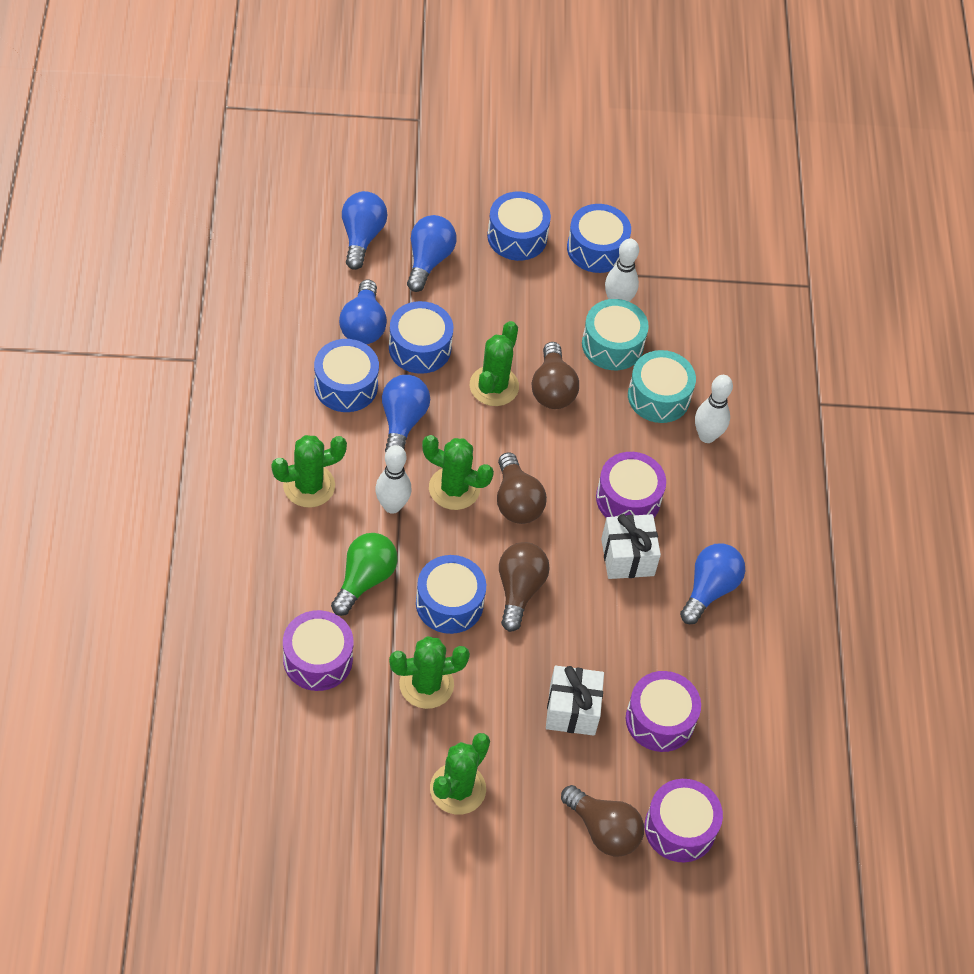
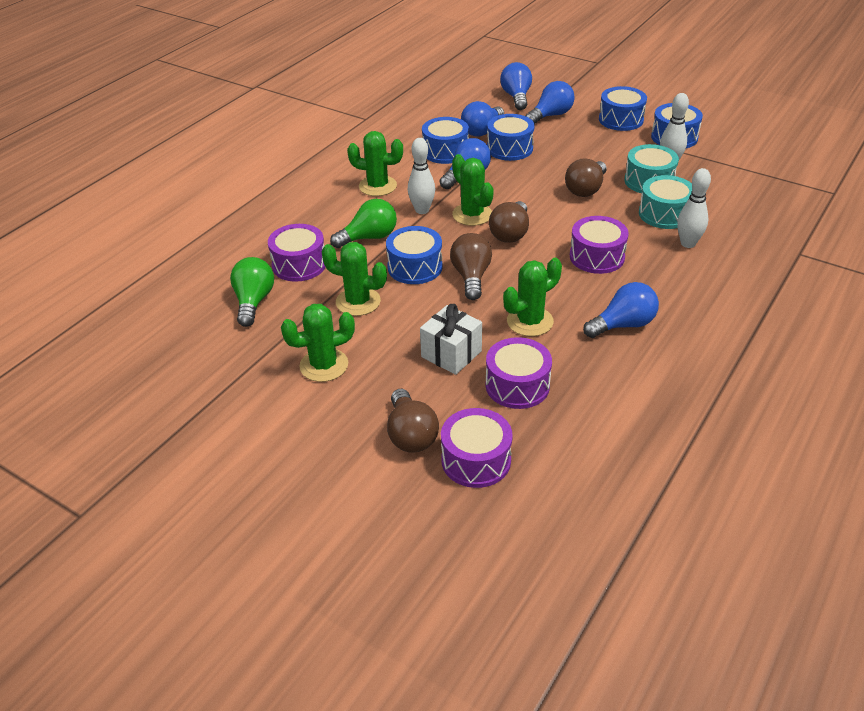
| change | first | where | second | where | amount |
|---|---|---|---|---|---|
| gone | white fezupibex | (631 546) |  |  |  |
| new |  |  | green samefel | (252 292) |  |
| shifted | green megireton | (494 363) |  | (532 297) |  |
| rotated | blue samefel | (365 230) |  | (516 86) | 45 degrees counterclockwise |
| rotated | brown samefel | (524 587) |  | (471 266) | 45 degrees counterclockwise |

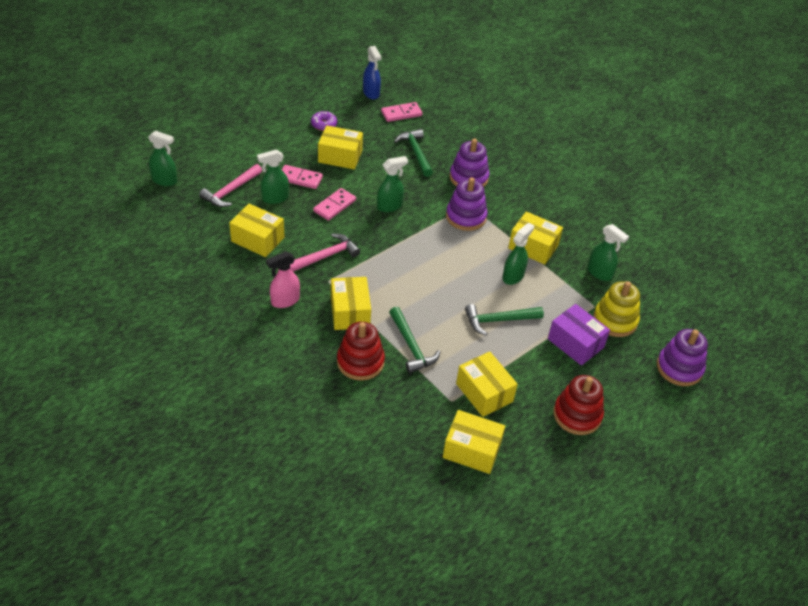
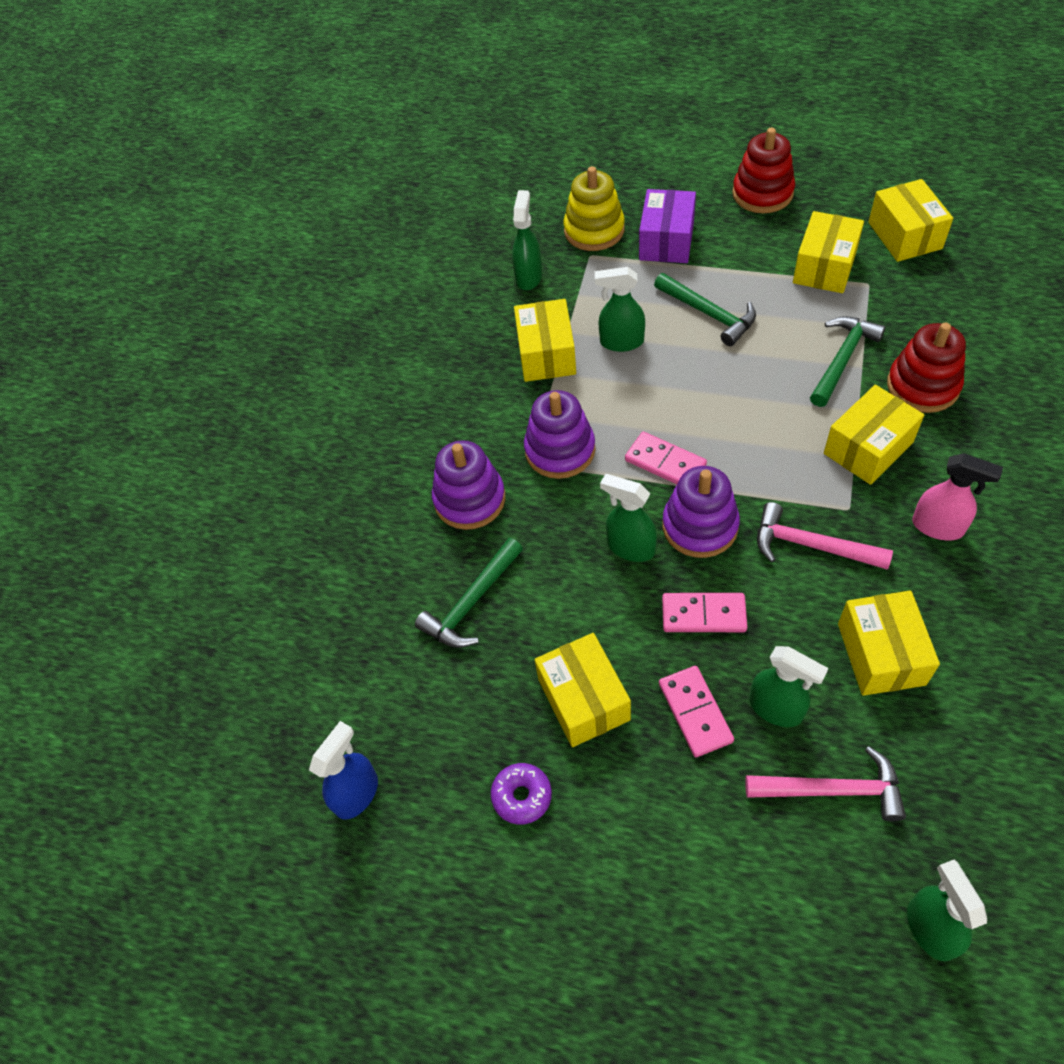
| change | first | where | second | where | amount |
|---|---|---|---|---|---|
| shifted | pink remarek | (401 112) |  | (666 458) |  |
| shifted | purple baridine | (682 357) |  | (701 512) |  |

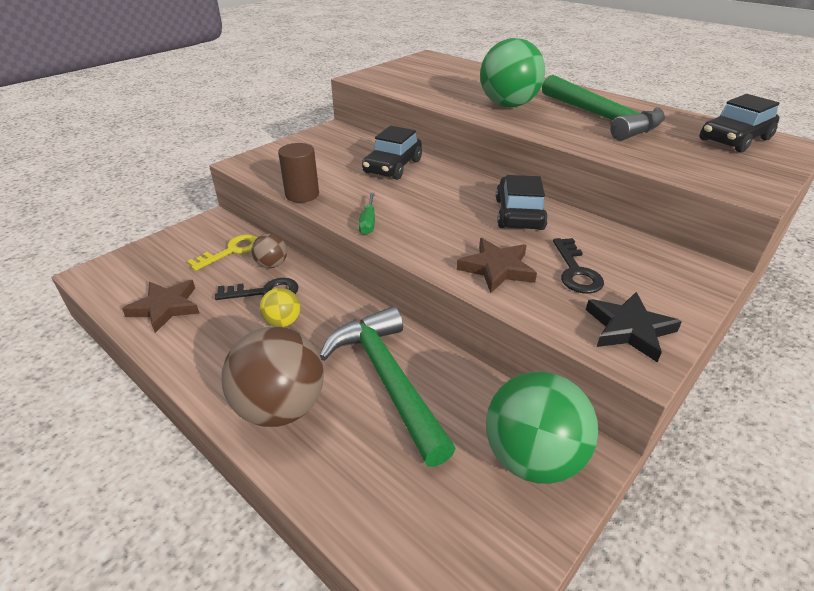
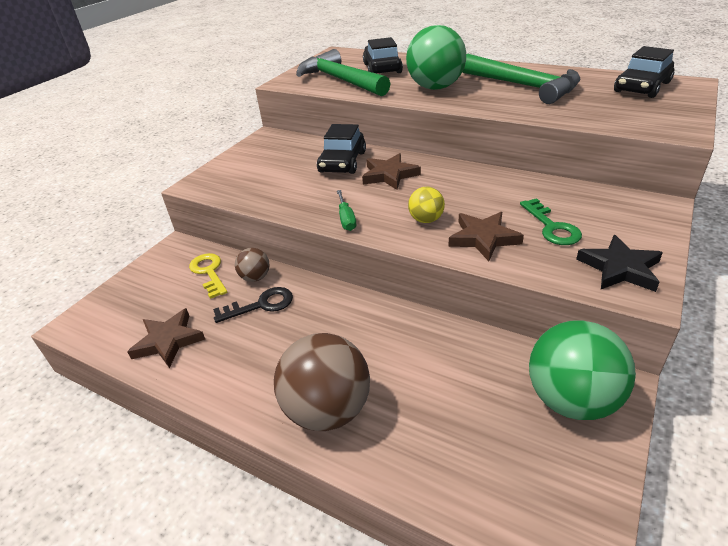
| change | first | where | second | where | amount |
|---|---|---|---|---|---|
| gone | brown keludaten | (298 173) |  |  |  |
| new |  |  | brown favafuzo | (391 171) |  |
| shifted | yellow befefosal | (280 307) |  | (426 205) |  |
| shifted | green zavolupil | (388 386) |  | (343 72) |  |
| shifted | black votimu | (522 202) |  | (383 55) |  |
| repainted | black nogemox | (578 266) | green nogemox | (551 221) |  |
| rotated | yellow nogemox | (222 253) |  | (208 276) | 60 degrees counterclockwise |

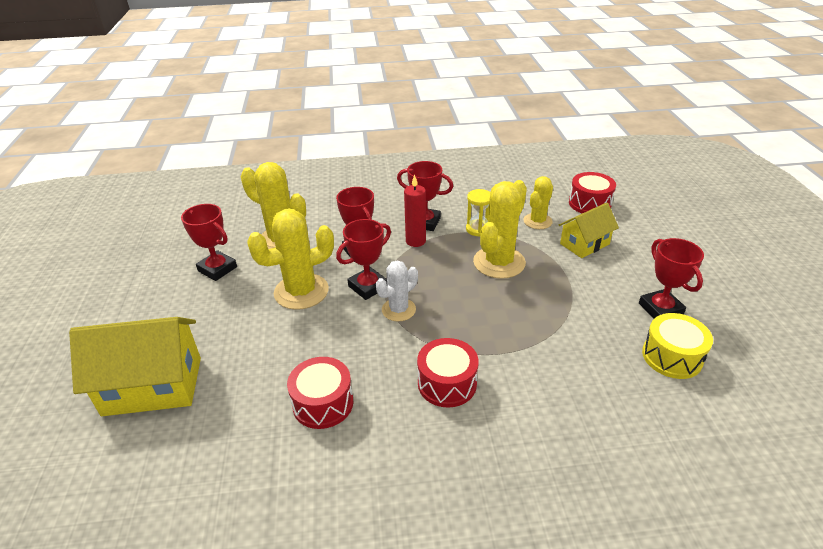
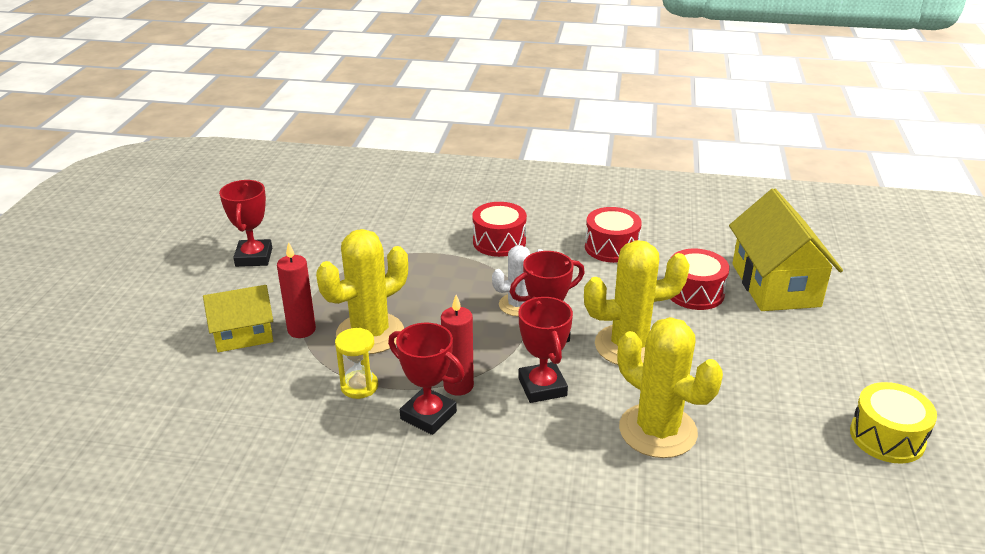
| change | first | where | second | where | amount |
|---|---|---|---|---|---|
| gone | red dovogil | (209 242) |  |  |  |
| gone | yellow megireton | (538 202) |  |  |  |
| new |  |  | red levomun | (296 290) |  |
| shifted | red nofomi | (592 192) |  | (699 279) |  |
| shifted | yellow nofomi | (677 346) |  | (893 423) |  |
| rotated | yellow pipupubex | (135 366) |  | (786 249) | 75 degrees clockwise |

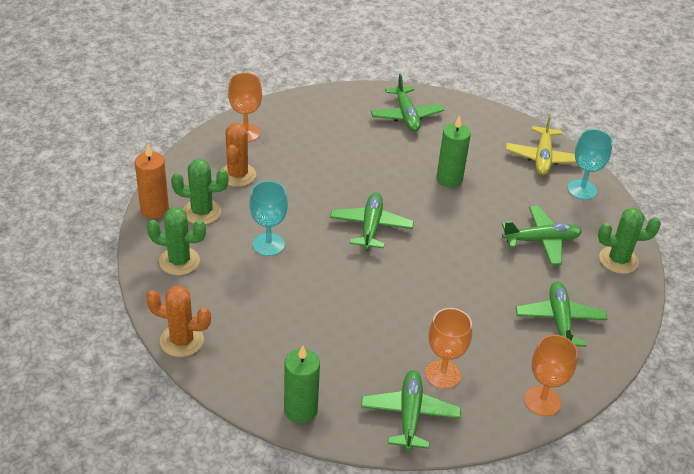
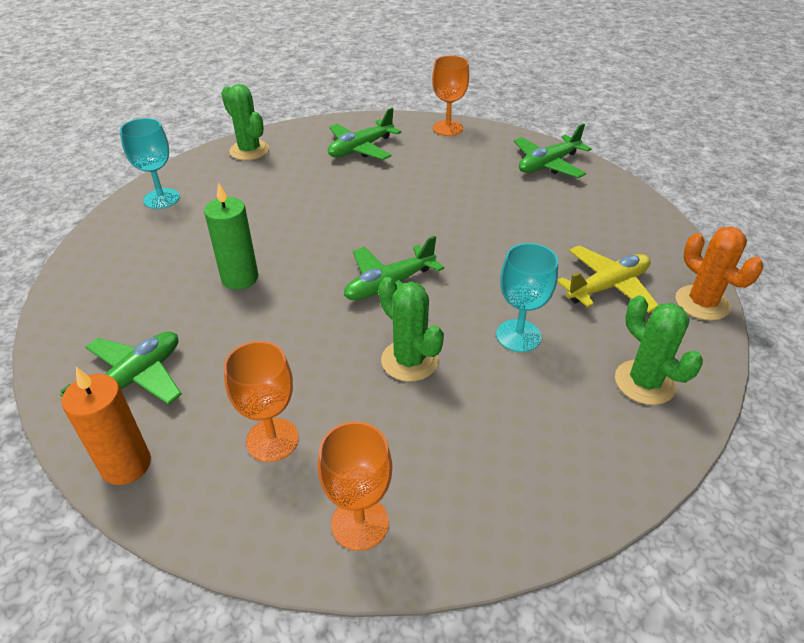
| change | first | where | second | where | amount |
|---|---|---|---|---|---|
| gone | orange megireton | (239 155) |  |  |  |
| gone | green levomun | (302 385) |  |  |  |
| gone | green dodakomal | (542 235) |  |  |  |
| shifted | orange levomun | (152 181) |  | (106 426) |  |
| shifted | green megireton | (200 191) |  | (411 329) |  |
| shifted | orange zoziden | (448 348) |  | (261 401) |  |
| shifted | yellow dodakomal | (541 144) |  | (607 279) |  |

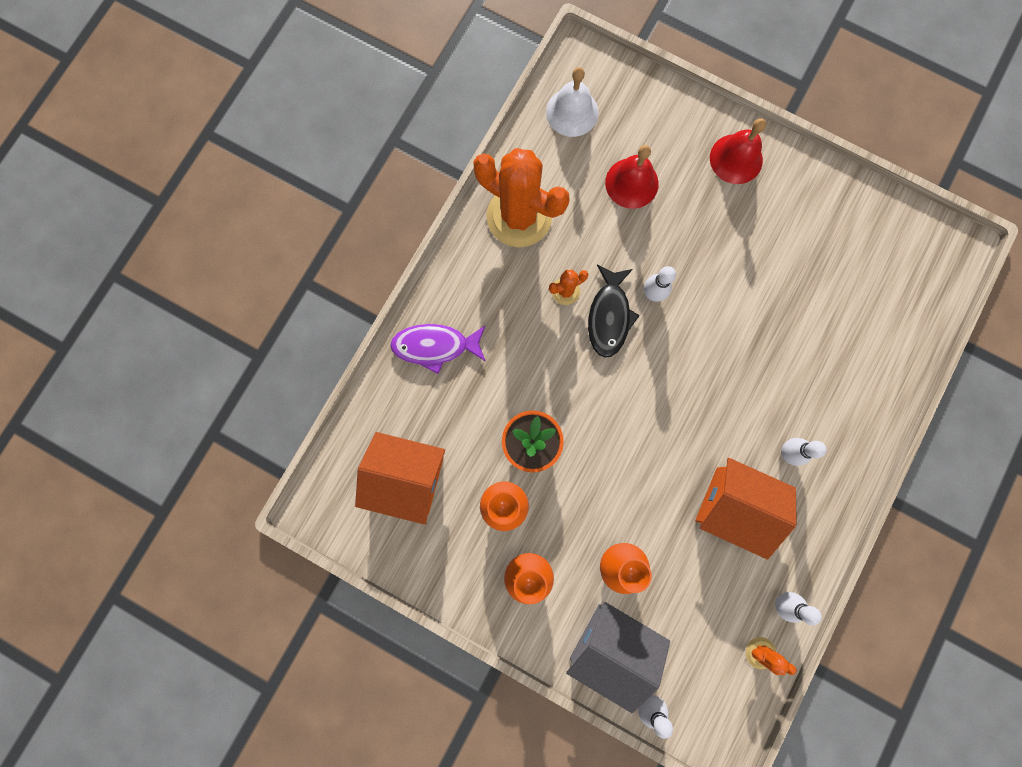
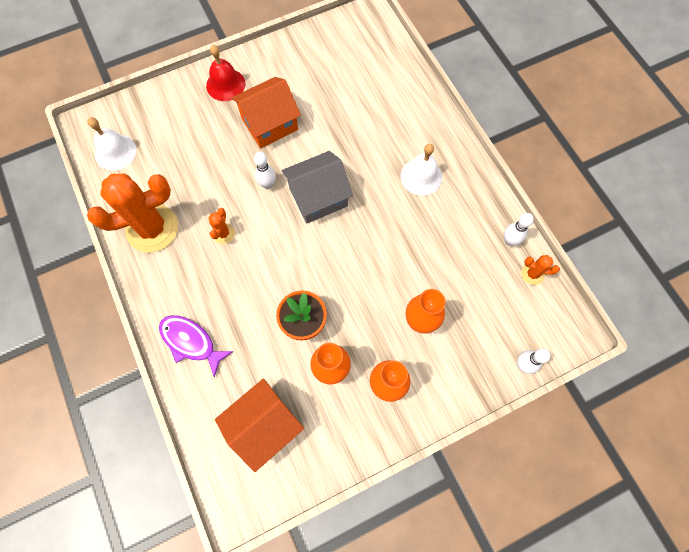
| change | first | where | second | where | amount |
|---|---|---|---|---|---|
| gone | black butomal | (614 311) |  |  |  |
| gone | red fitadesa | (632 177) |  |  |  |
| shifted | grey pipupubex | (618 657) |  | (317 187) |  |
| shifted | orange pipupubex | (746 509) |  | (266 113) |  |
| swapped | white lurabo | (804 452) | white fitadesa | (421 169) |  |
| rotated | purple butomal | (438 349) |  | (196 346) | 90 degrees clockwise |
| rotated | orange megireton | (771 656) |  | (540 270) | 45 degrees clockwise |

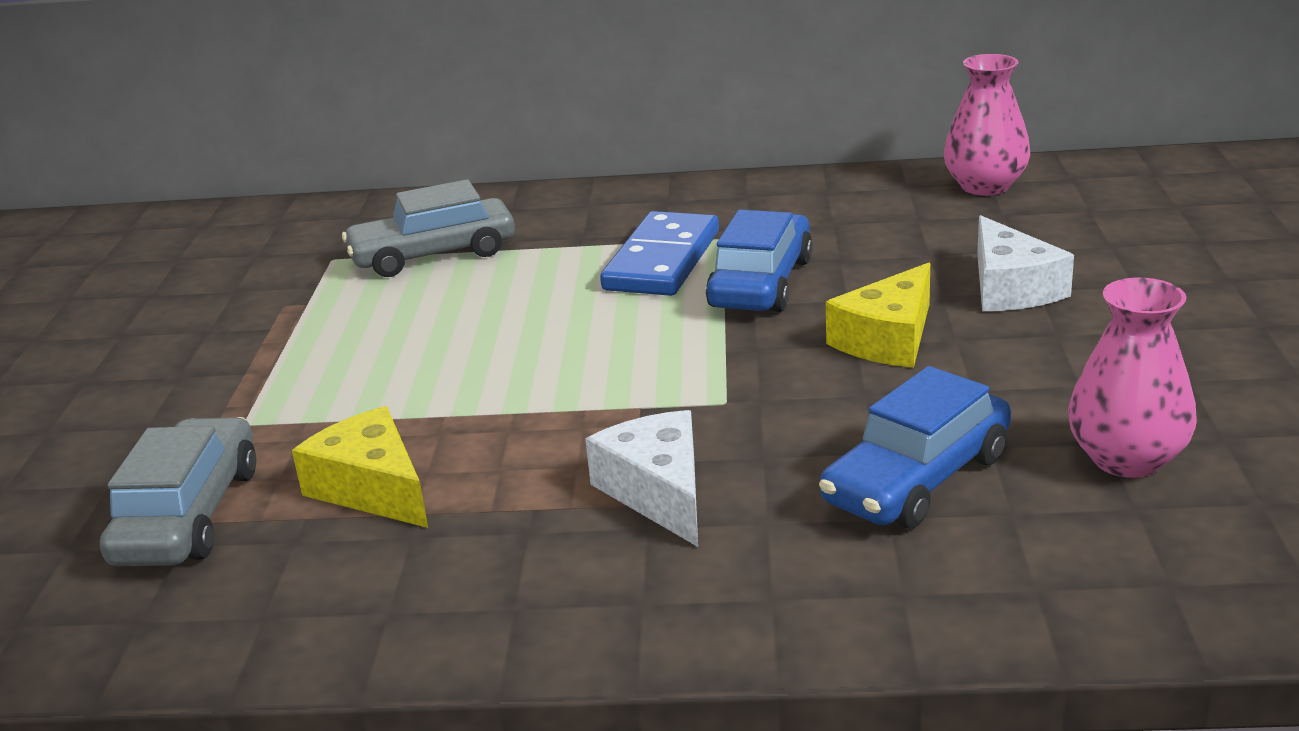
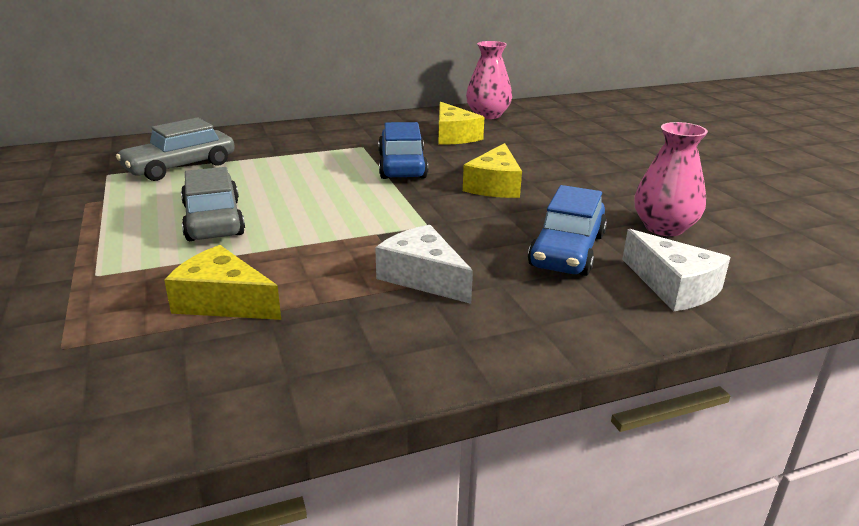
| change | first | where | second | where | amount |
|---|---|---|---|---|---|
| gone | blue remarek | (659 253) |  |  |  |
| new |  |  | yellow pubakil | (461 123) |  |
| shifted | grey votimu | (178 491) |  | (213 204) |  |
| shifted | white pubakil | (1025 263) |  | (676 270) |  |

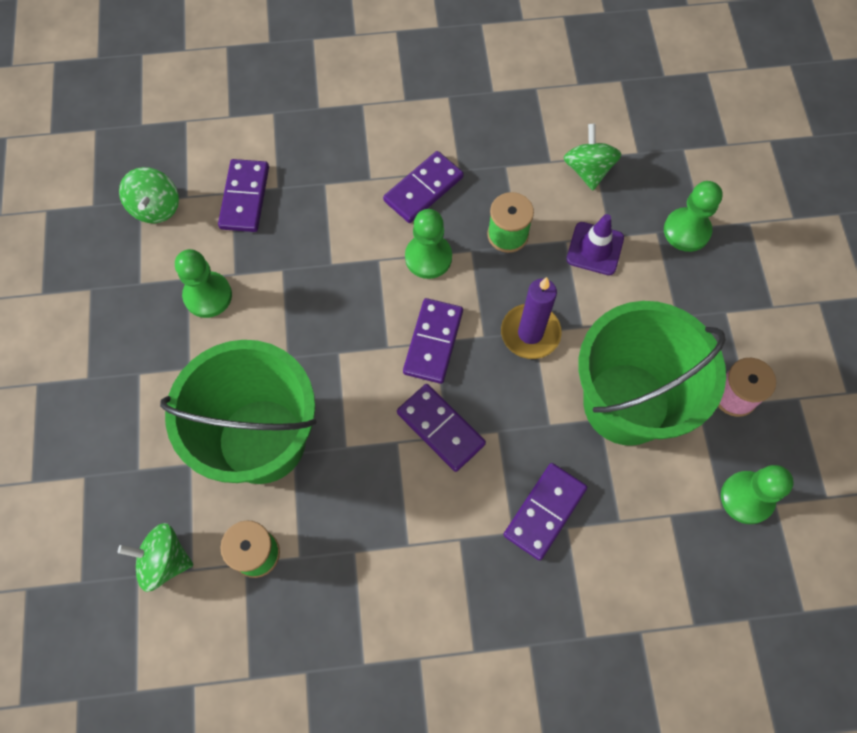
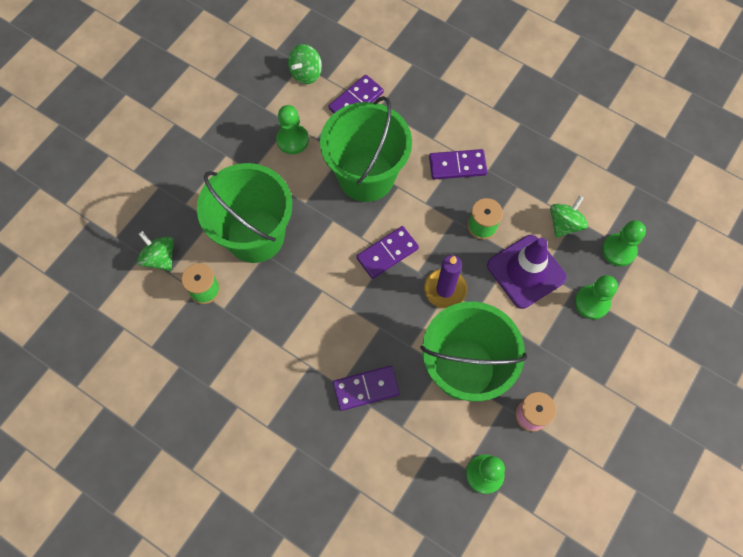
| change | first | where | second | where | amount |
|---|---|---|---|---|---|
| gone | purple remarek | (441 428) |  |  |  |
| new |  |  | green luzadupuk | (366 149) |  |
| shifted | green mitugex | (428 244) |  | (624 243) |  |
| scaled | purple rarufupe | (595 244) |  | (527 272) | x1.67 |

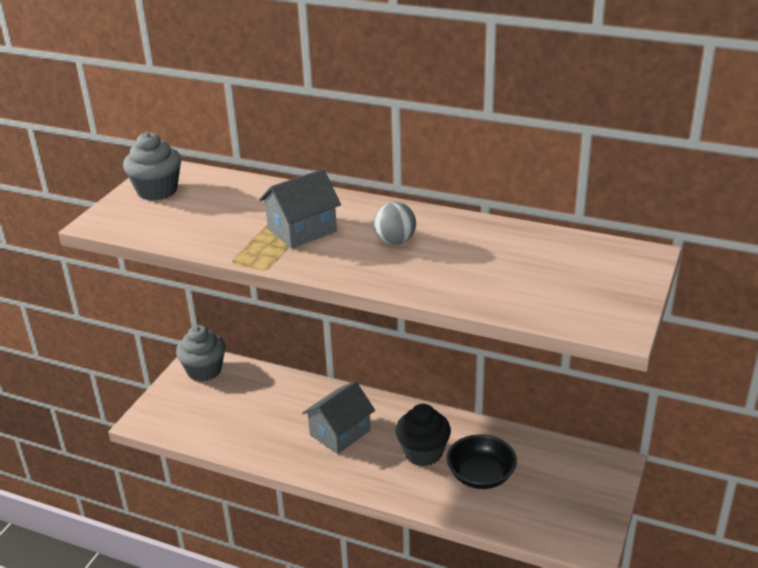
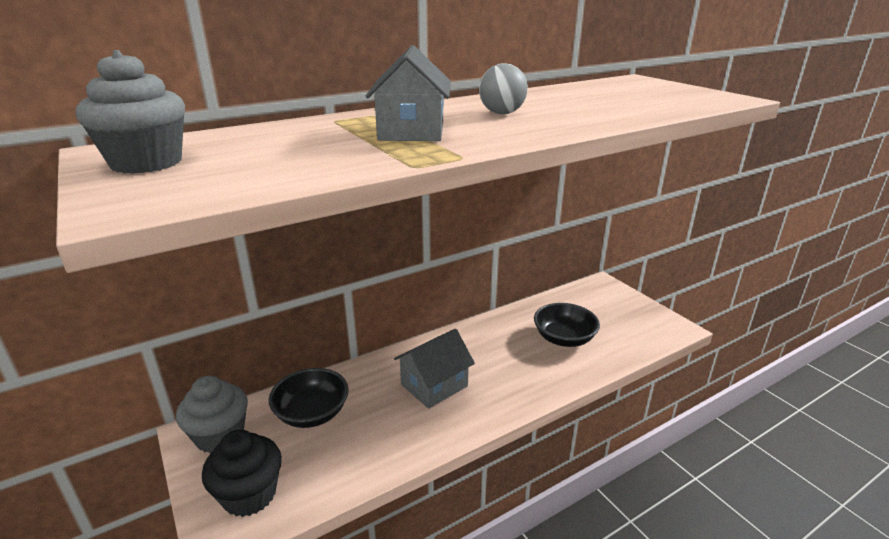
| change | first | where | second | where | amount |
|---|---|---|---|---|---|
| new |  |  | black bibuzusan | (309 398) |  |
| shifted | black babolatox | (423 435) |  | (242 473) |  |
| rotated | grey pipupubex | (338 417) |  | (434 369) | 60 degrees clockwise |

